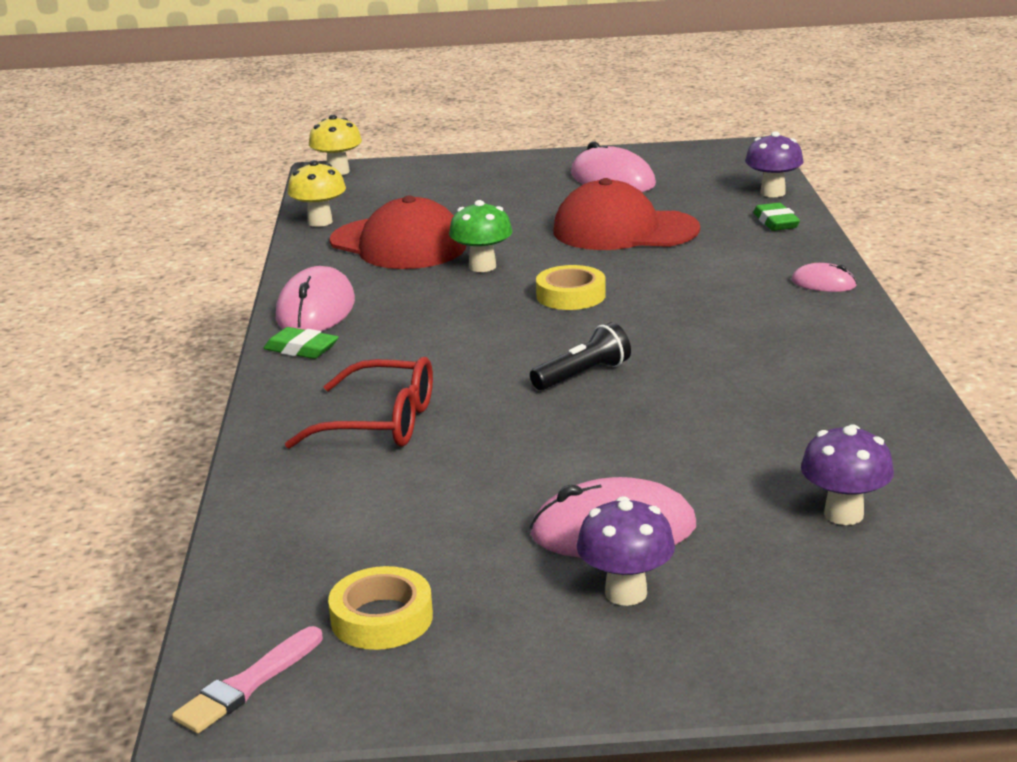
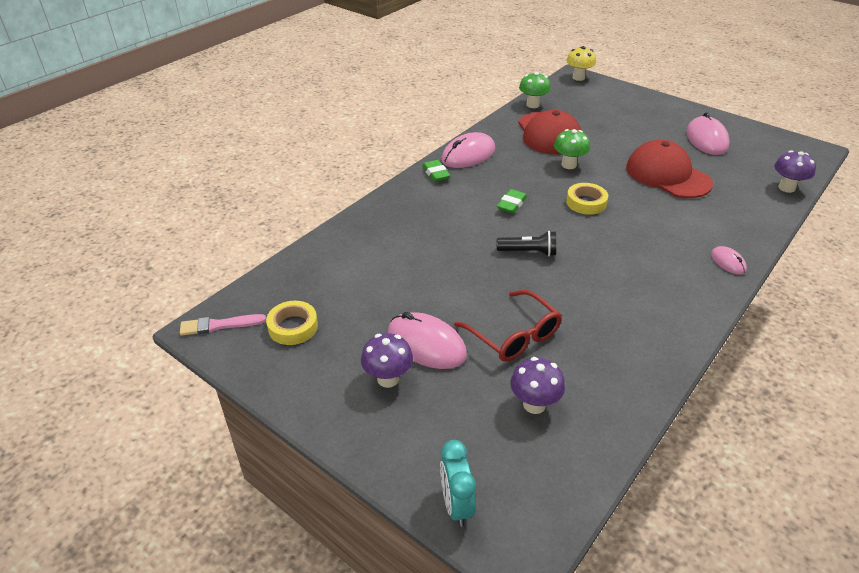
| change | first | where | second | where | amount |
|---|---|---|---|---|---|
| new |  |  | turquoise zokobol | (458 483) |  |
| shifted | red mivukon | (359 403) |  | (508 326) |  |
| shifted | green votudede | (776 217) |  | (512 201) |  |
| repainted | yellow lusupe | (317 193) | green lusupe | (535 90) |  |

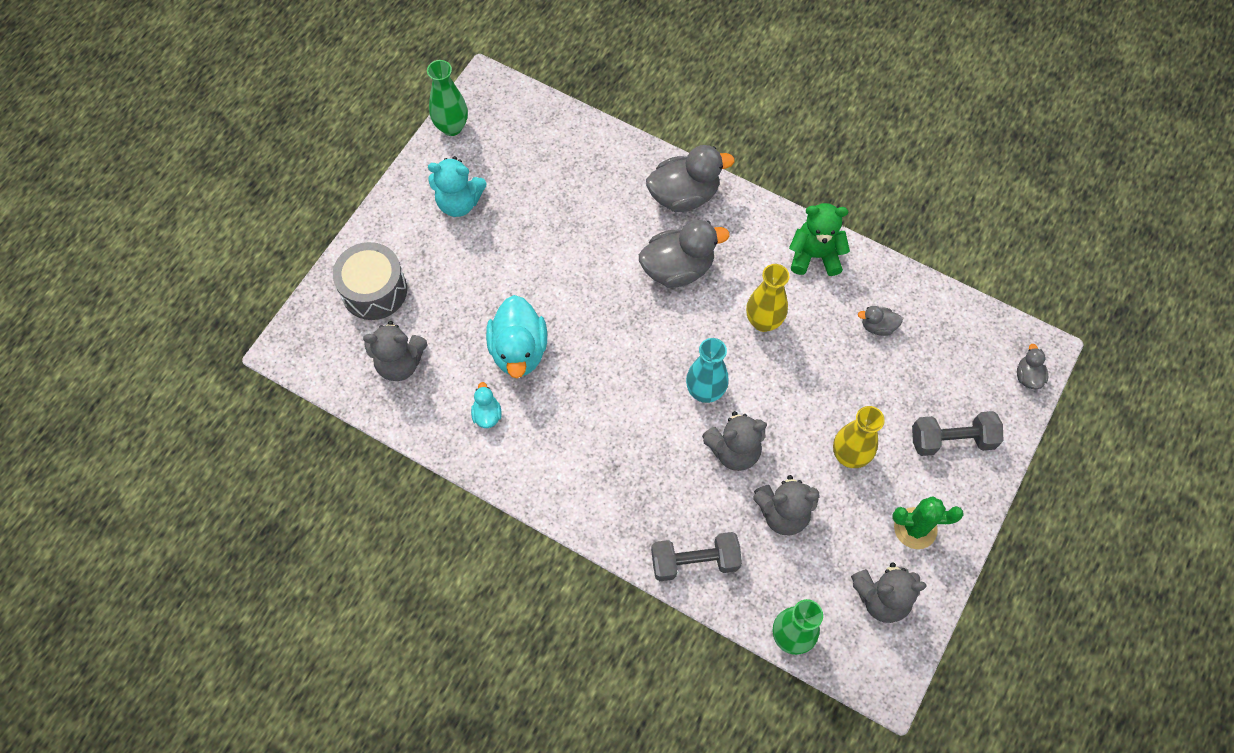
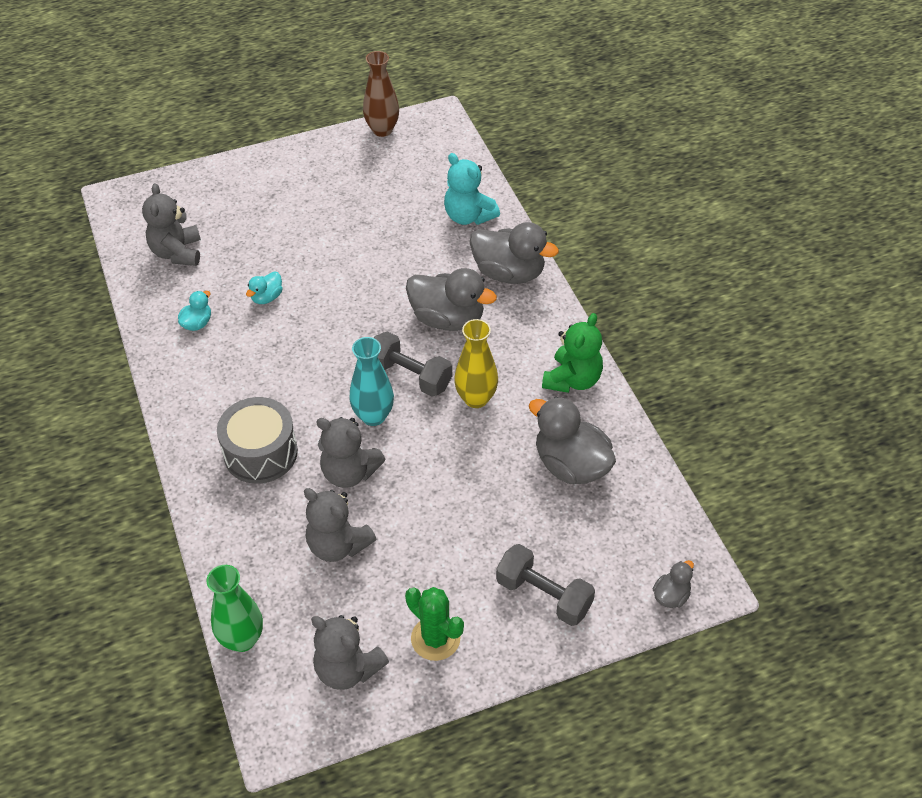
| change | first | where | second | where | amount |
|---|---|---|---|---|---|
| gone | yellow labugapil | (859 437) |  |  |  |
| shifted | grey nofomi | (370 281) |  | (257 440) |  |
| shifted | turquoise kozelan | (457 186) |  | (472 189) |  |
| shifted | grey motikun | (696 556) |  | (413 364) |  |
| repainted | green labugapil | (447 98) | brown labugapil | (381 94) |  |
| rotated | grey kozelan | (395 351) |  | (171 224) | 45 degrees clockwise |
| rotated | green kozelan | (819 239) |  | (572 353) | 75 degrees clockwise |
| scaled | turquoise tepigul | (516 336) |  | (264 288) | x0.49 |
| scaled | grey tepigul | (880 321) |  | (572 440) | x2.06 |

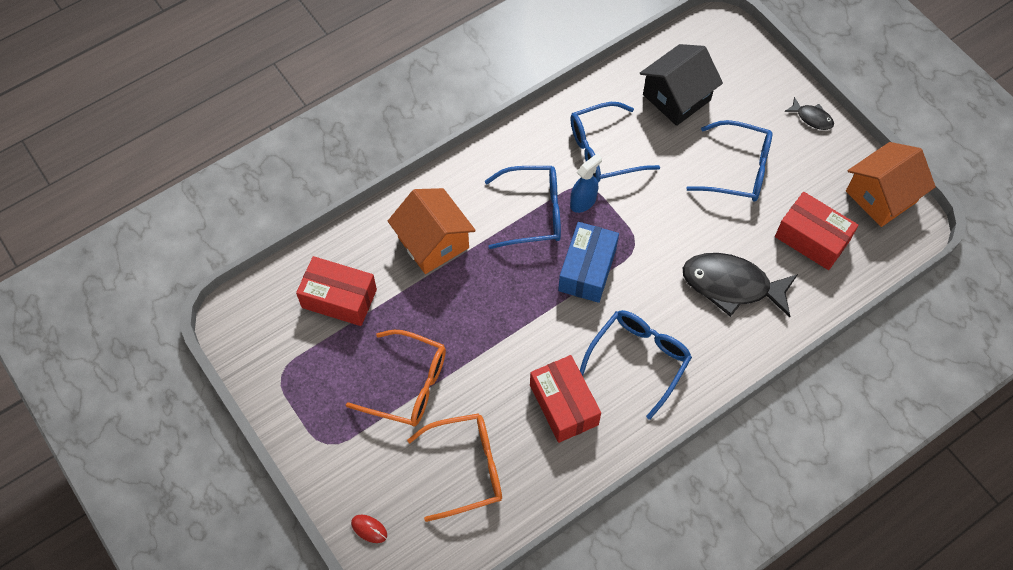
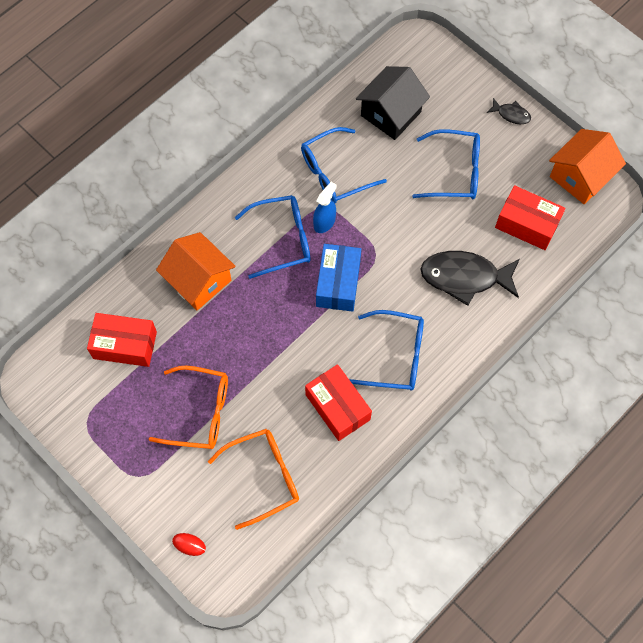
| change | first | where | second | where | amount |
|---|---|---|---|---|---|
| rotated | blue mivukon | (636 365) |  | (386 350) | 75 degrees clockwise |

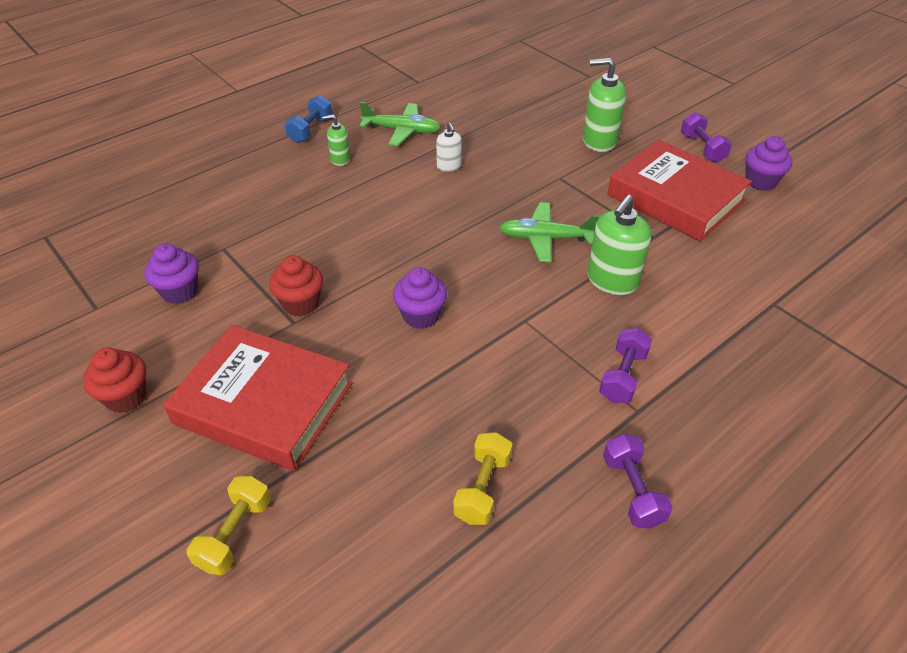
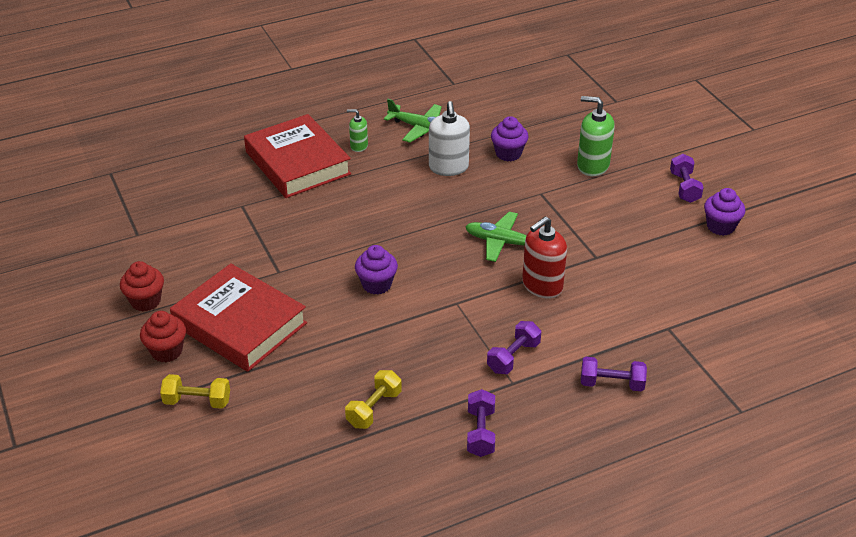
| change | first | where | second | where | amount |
|---|---|---|---|---|---|
| gone | blue motikun | (308 119) |  |  |  |
| new |  |  | purple motikun | (614 374) |  |
| shifted | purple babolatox | (171 274) |  | (510 138) |  |
| shifted | red babolatox | (296 286) |  | (163 337) |  |
| shifted | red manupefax | (679 191) |  | (297 156) |  |
| repainted | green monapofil | (619 245) | red monapofil | (544 257) |  |
| rotated | yellow motikun | (228 525) |  | (195 391) | 60 degrees clockwise |
| scaled | white monapofil | (449 147) |  | (449 138) | x1.79 |

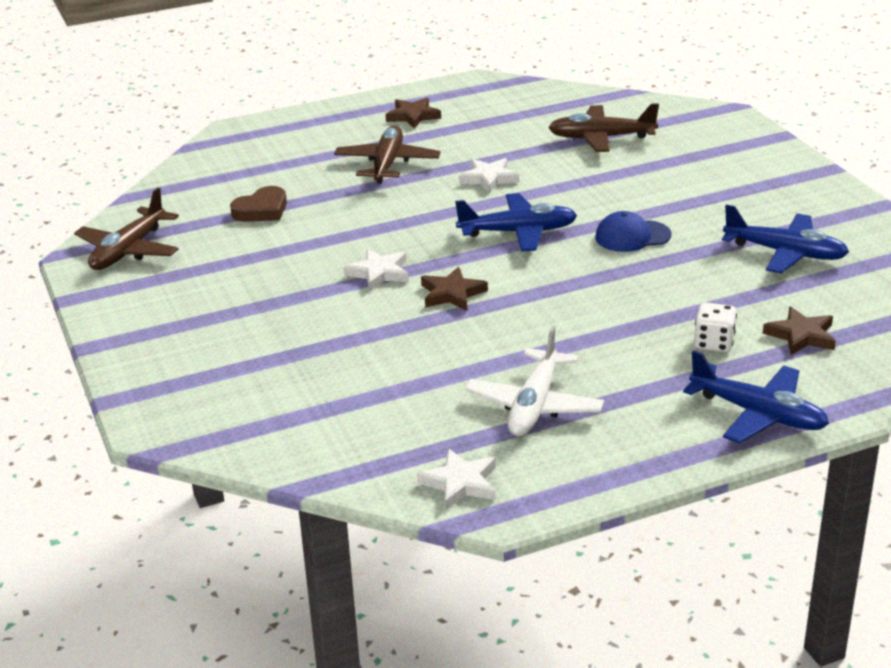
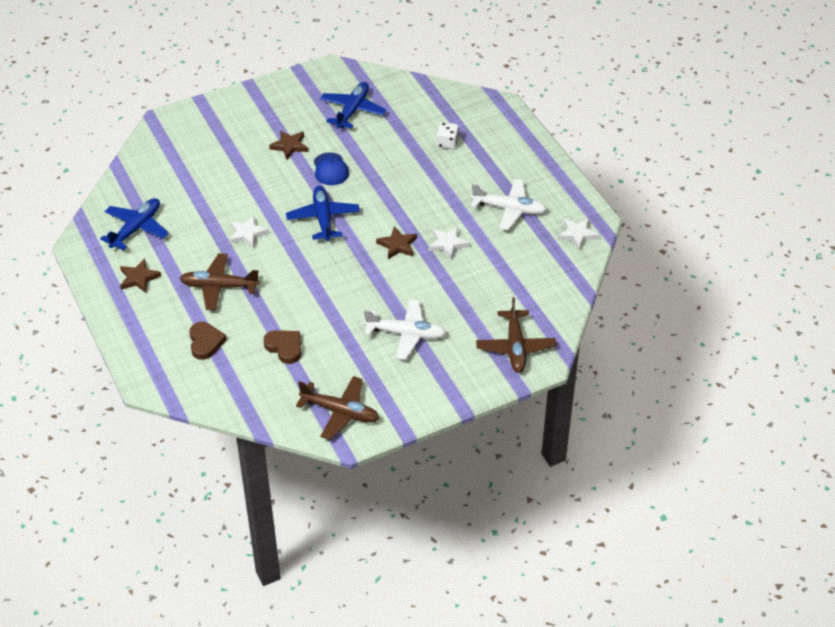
| change | first | where | second | where | amount |
|---|---|---|---|---|---|
| new |  |  | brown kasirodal | (208 341) |  |
| new |  |  | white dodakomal | (405 329) |  |
| shifted | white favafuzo | (376 270) |  | (449 243) |  |
| shifted | brown dodakomal | (603 128) |  | (516 335) |  |
| shifted | blue dodakomal | (756 396) |  | (134 224) |  |
| shifted | brown favafuzo | (799 331) |  | (288 145) |  |

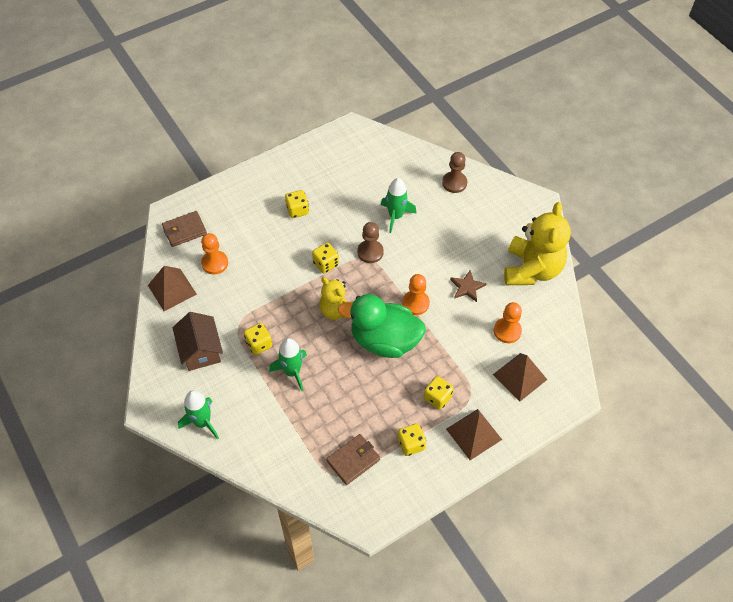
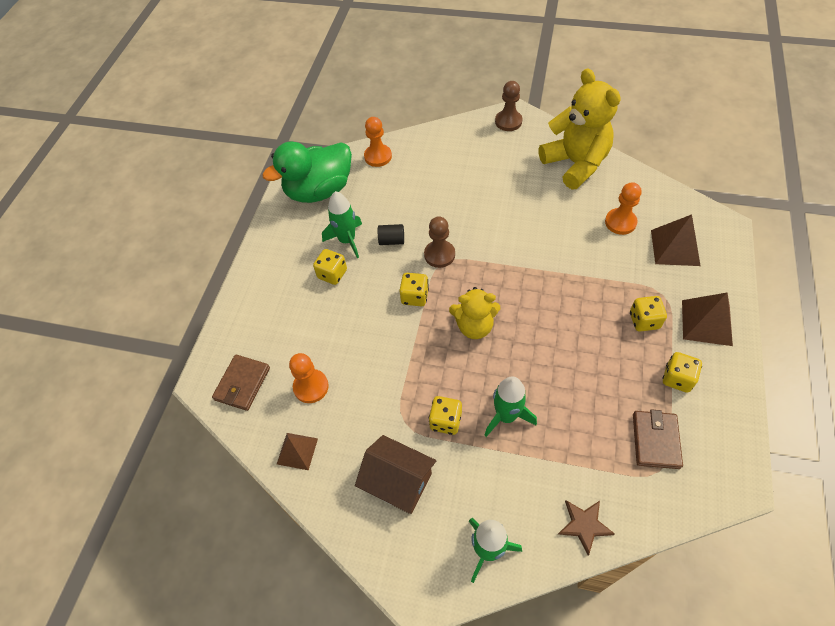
| change | first | where | second | where | amount |
|---|---|---|---|---|---|
| new |  |  | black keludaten | (391 234) |  |
| shifted | green tepigul | (382 326) |  | (307 172) |  |
| shifted | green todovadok | (398 205) |  | (342 224) |  |
| shifted | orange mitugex | (416 294) |  | (378 142) |  |
| shifted | brown mitugex | (454 172) |  | (509 106) |  |
| shifted | brown favafuzo | (468 286) |  | (586 528) |  |
| scaled | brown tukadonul | (172 288) |  | (297 451) | x0.66 |

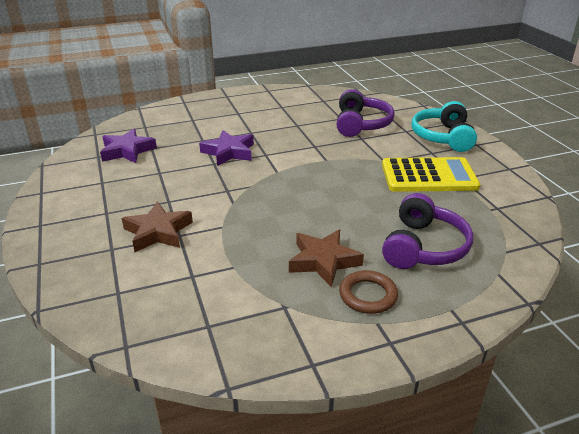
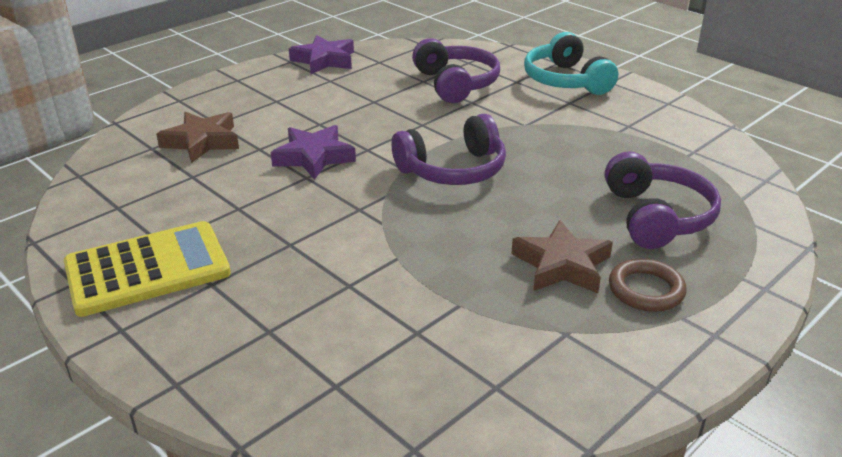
| change | first | where | second | where | amount |
|---|---|---|---|---|---|
| new |  |  | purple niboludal | (449 149) |  |
| shifted | purple favafuzo | (128 145) |  | (321 54) |  |
| shifted | brown favafuzo | (157 227) |  | (197 137) |  |
| shifted | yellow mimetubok | (431 174) |  | (147 269) |  |

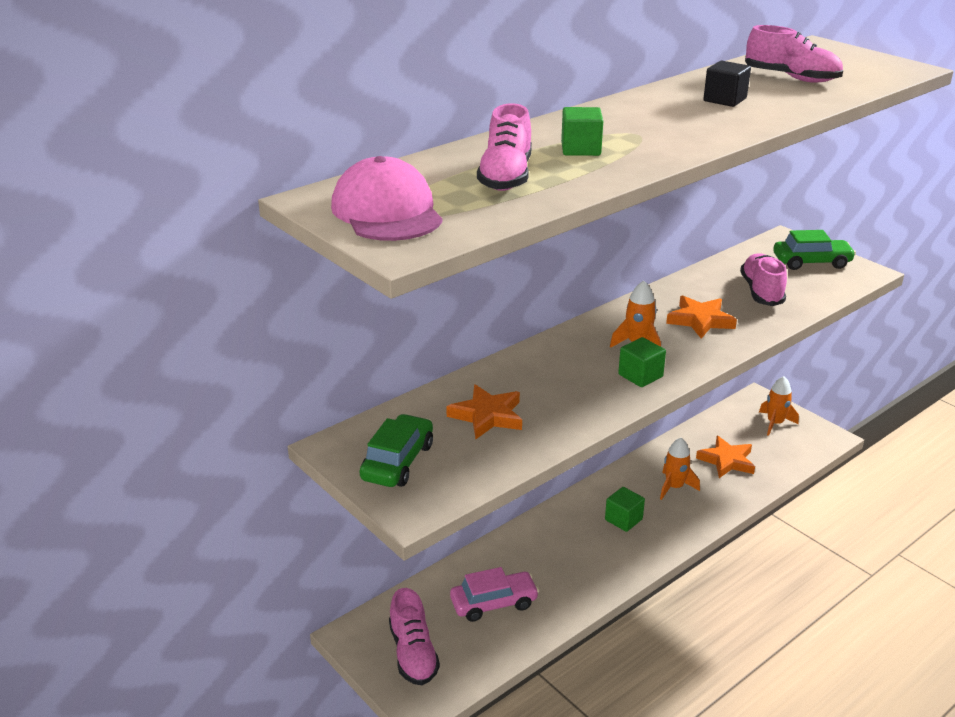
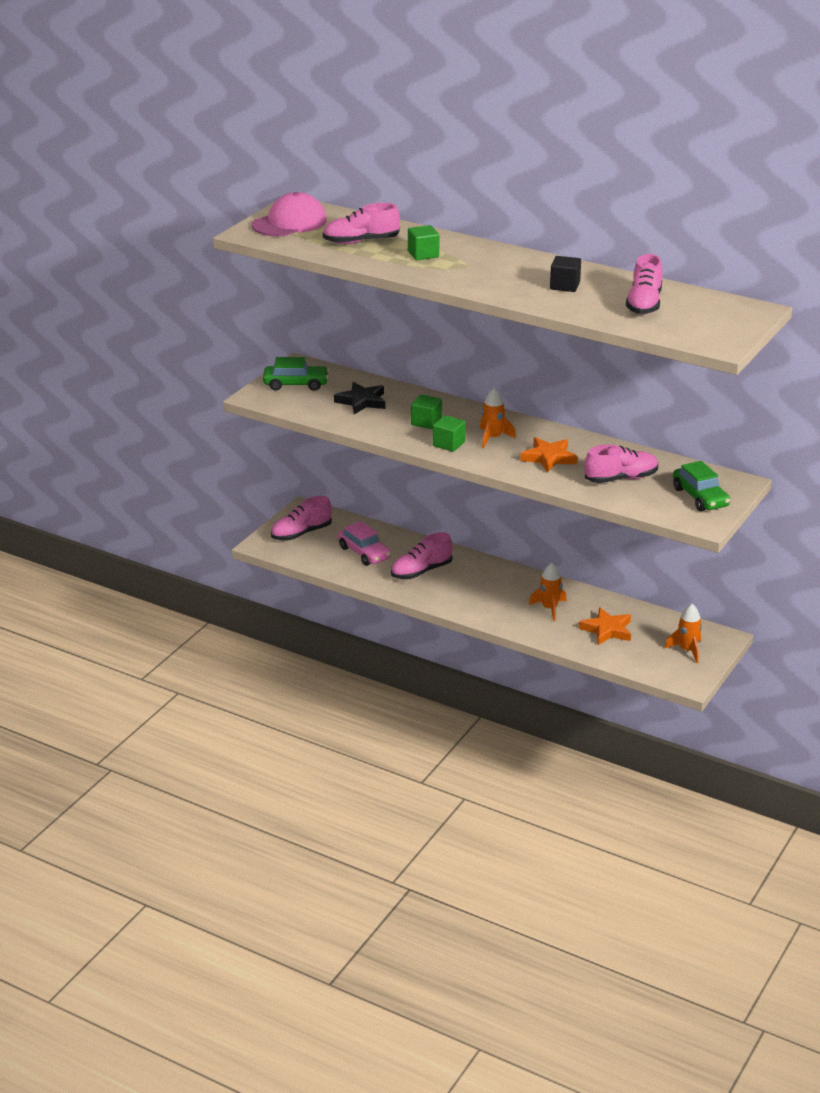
| change | first | where | second | where | amount |
|---|---|---|---|---|---|
| new |  |  | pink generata | (421 555) |  |
| shifted | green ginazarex | (625 509) |  | (426 411) |  |
| repainted | orange favafuzo | (484 411) | black favafuzo | (359 398) |  |

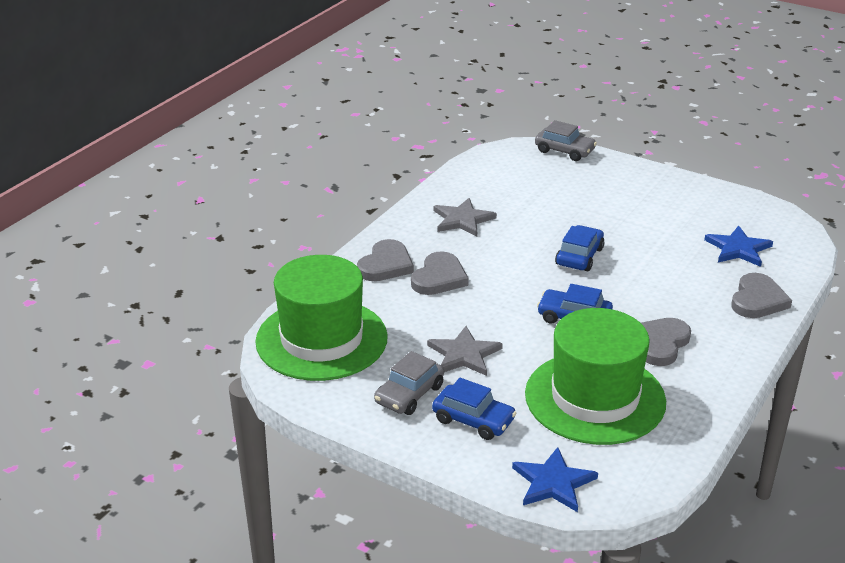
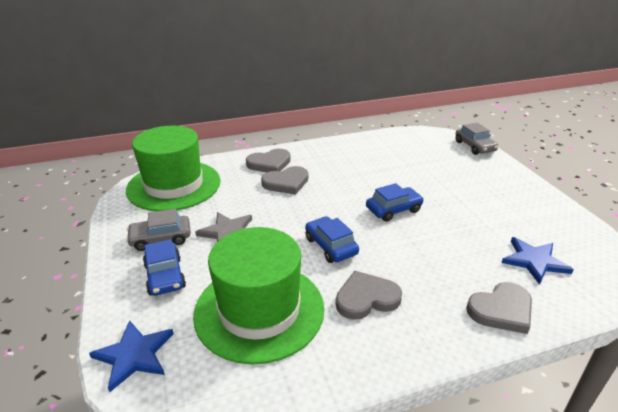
| change | first | where | second | where | amount |
|---|---|---|---|---|---|
| gone | grey favafuzo | (465 217) |  |  |  |

